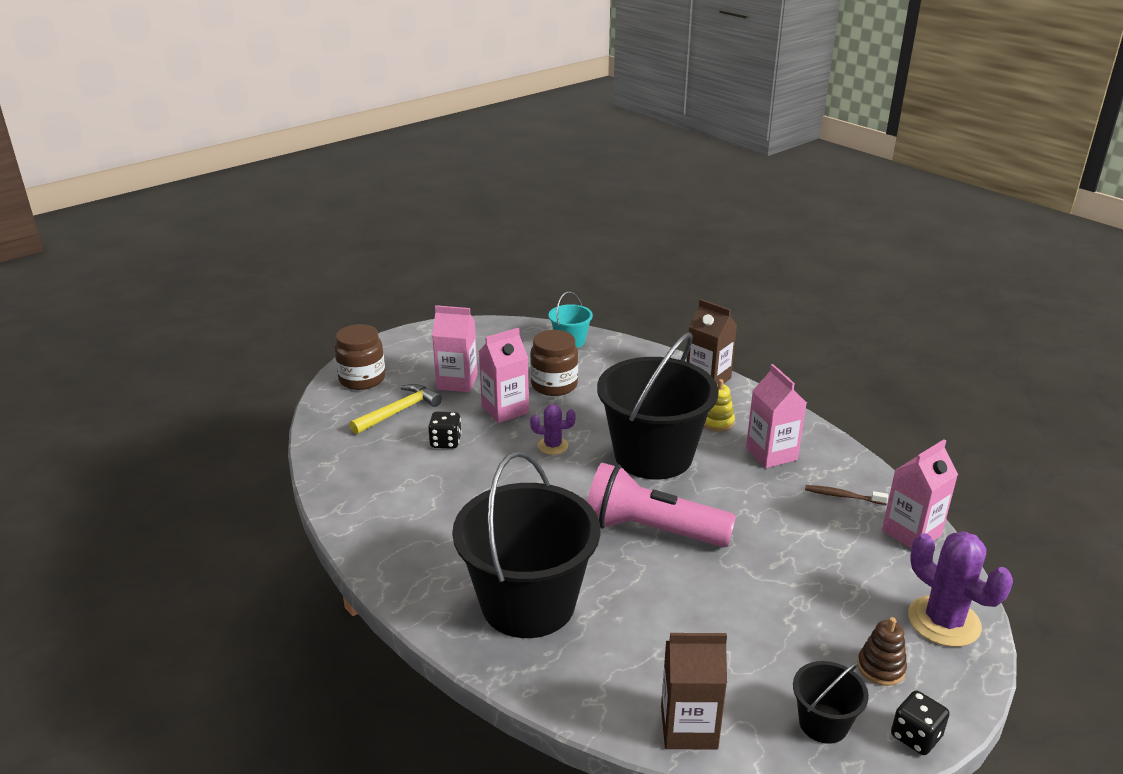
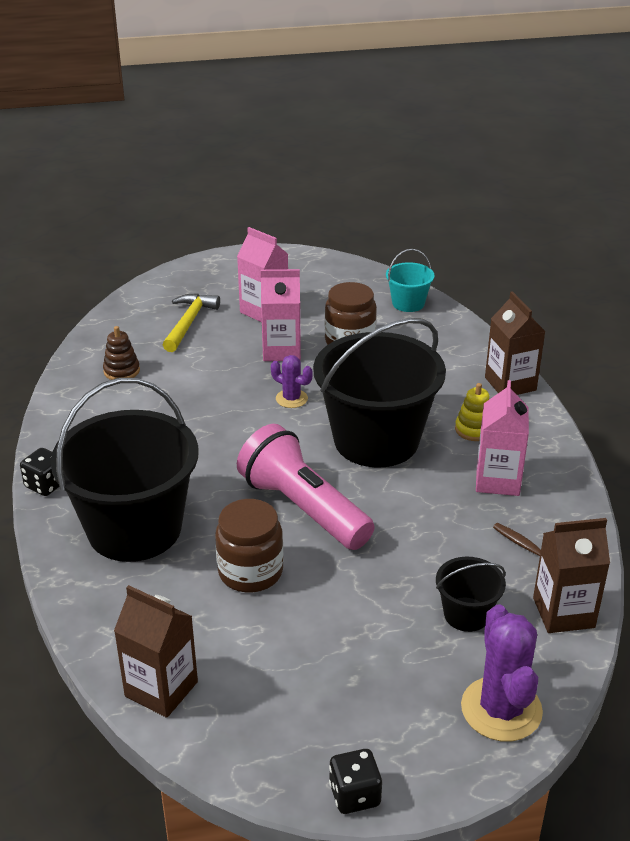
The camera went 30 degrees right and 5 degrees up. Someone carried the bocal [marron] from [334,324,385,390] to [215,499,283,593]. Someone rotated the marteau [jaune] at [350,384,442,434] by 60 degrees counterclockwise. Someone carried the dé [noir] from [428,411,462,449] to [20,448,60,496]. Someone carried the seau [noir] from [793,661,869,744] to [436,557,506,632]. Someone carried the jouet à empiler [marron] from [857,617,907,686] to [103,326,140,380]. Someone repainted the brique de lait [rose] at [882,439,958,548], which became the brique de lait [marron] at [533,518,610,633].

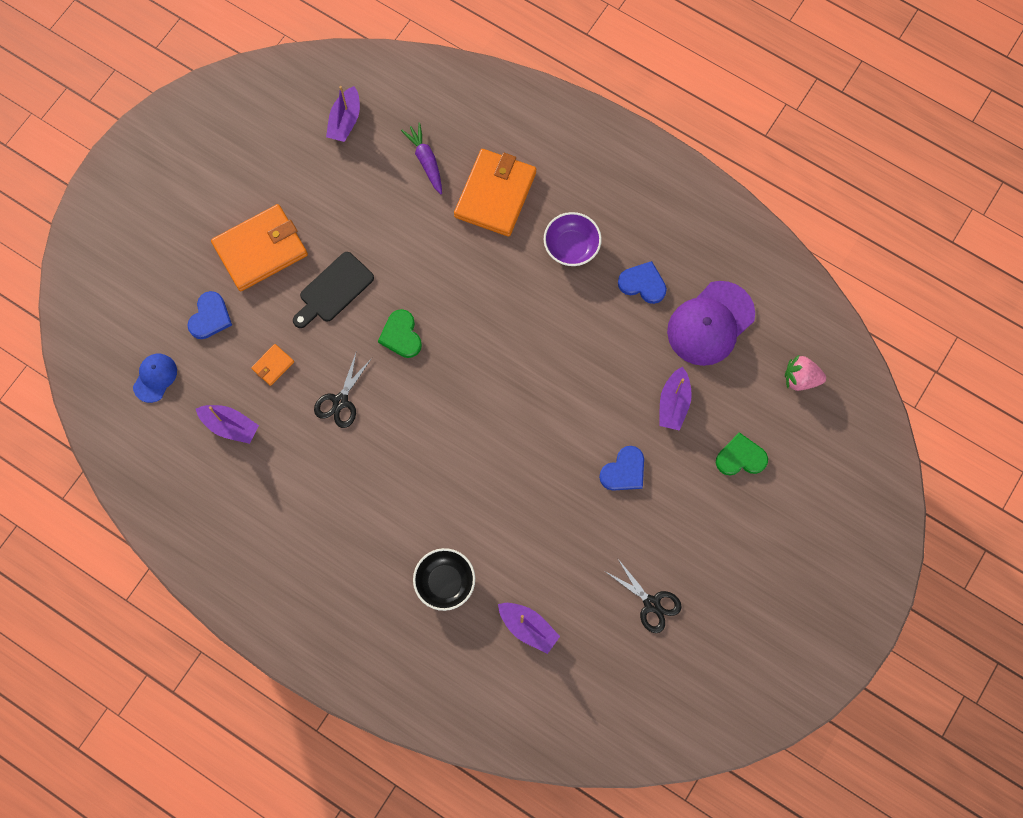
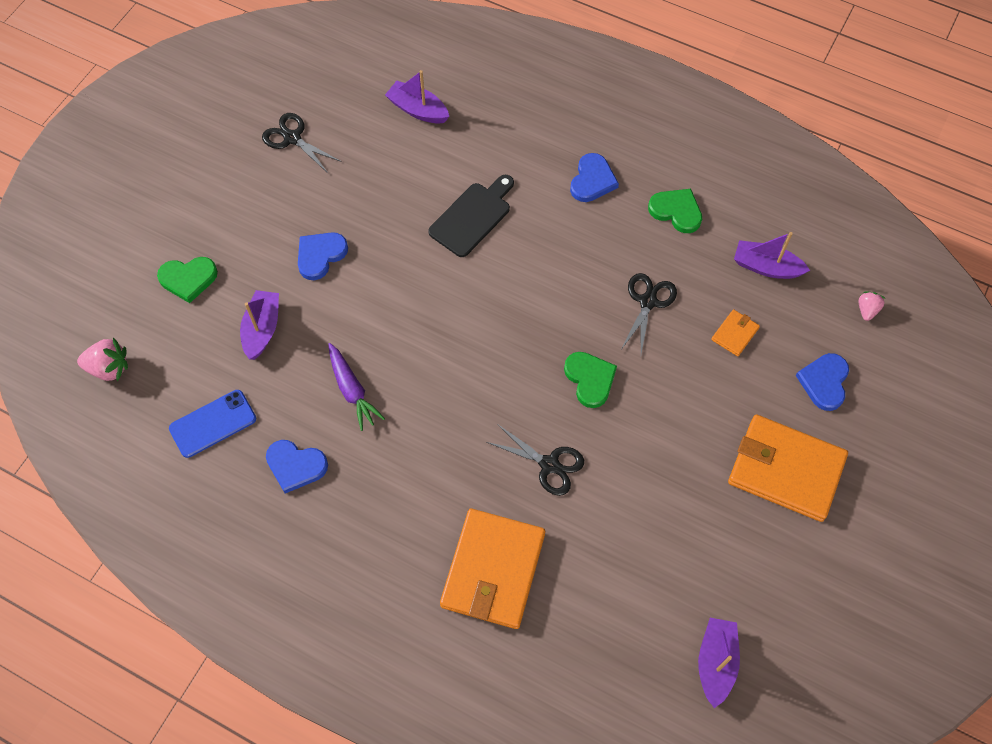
The camera went 175 degrees right and 10 degrees down. Someone swapped the casquette [bleu] at [133,354,177,403] for the fraise [rose] at [859,292,886,321]. Someone rotated the portefeuille [orange] at [211,204,308,291] by 60 degrees clockwise. Someone carried the planche à découper [noir] from [293,252,374,328] to [428,175,514,257]. Someone carried the carotte [violet] from [401,122,442,194] to [328,343,385,431]. Someone took away the bol [noir] at [413,548,475,611]. Someone took away the bol [violet] at [544,212,602,266]. Someone swapped the casquette [violet] at [667,281,755,366] for the téléphone [bleu] at [169,390,256,458]. Someone put down the ciseaux [noir] at [487,424,584,496]. Someone put down the cœur [bleu] at [570,153,619,202]. Someone put down the cœur [vert] at [648,189,702,233].

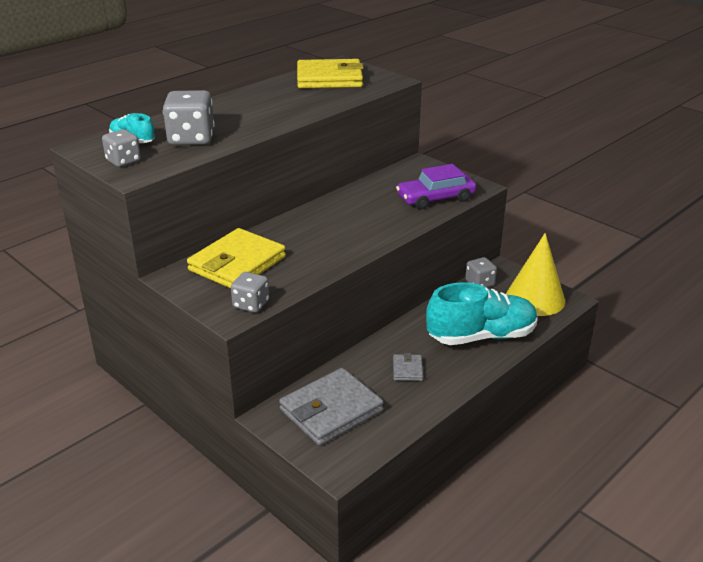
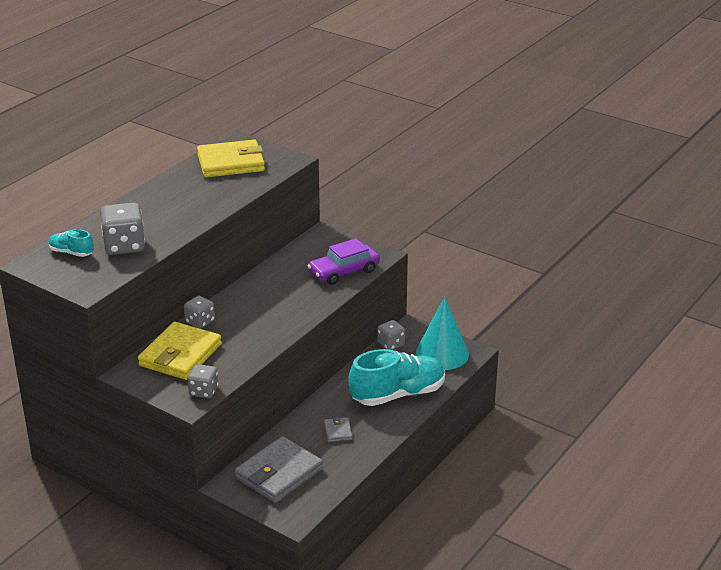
The camera went 10 degrees left and 0 degrees up. Someone carried the dé [gris] from [102,129,141,167] to [184,296,215,329]. Someone repainted the cône [jaune] at [506,233,565,316], which became the cône [turquoise] at [416,297,469,370].

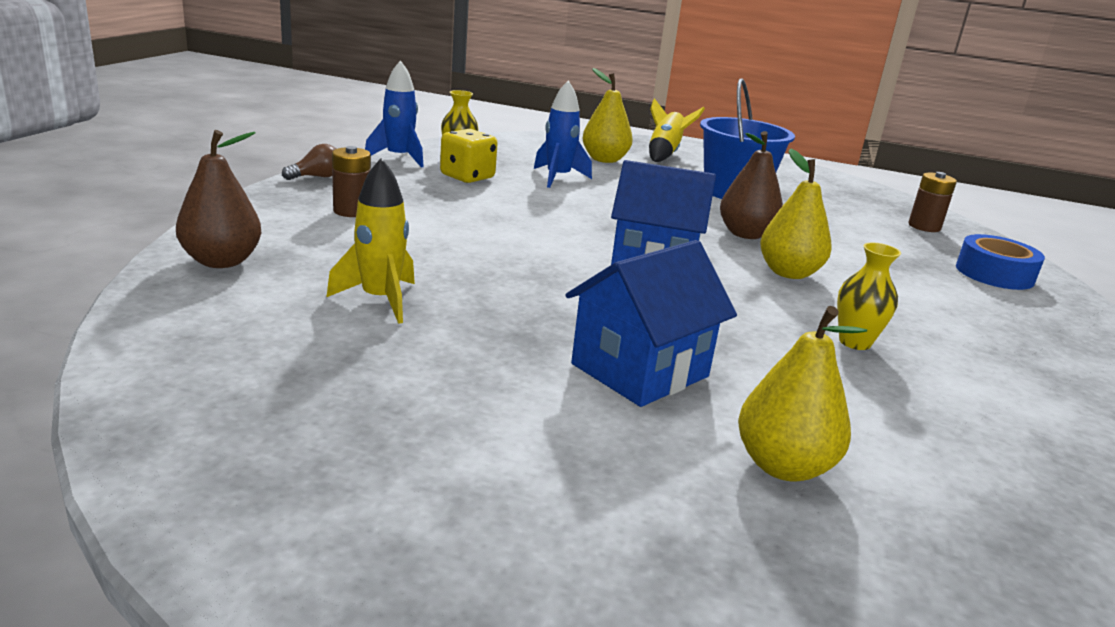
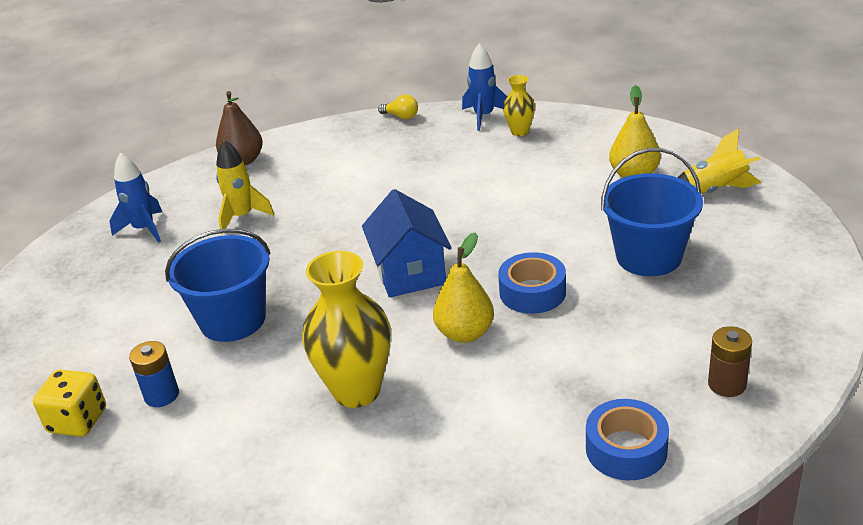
The camera went 70 degrees right and 10 degrees up. Someone repainted the ampoule [marron] at [282,144,336,180], which became the ampoule [jaune] at [378,94,418,119]. Someone took away the pile [marron] at [332,146,371,217]. Someone carried the dé [jaune] from [440,129,498,183] to [33,370,106,437]. Someone carried the fusée [bleu] from [534,80,592,188] to [110,153,162,243]. Someone swapped the maison [bleu] at [565,240,737,407] for the seau [bleu] at [165,229,271,342]. Someone swapped the poire [marron] at [720,131,783,239] for the ruban adhésif [bleu] at [498,252,566,314]. Someone swapped the poire [jaune] at [738,306,867,482] for the pile [bleu] at [129,341,179,407]. Someone scaled the vase [jaune] at [837,242,901,350] by 1.93.

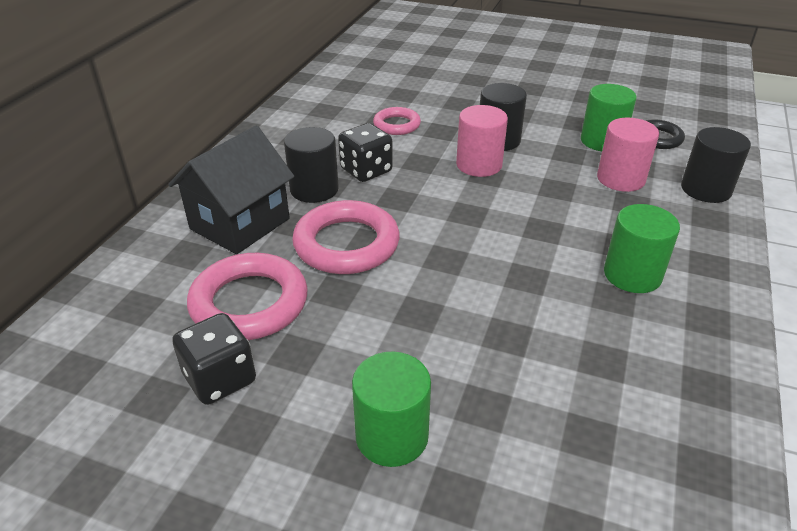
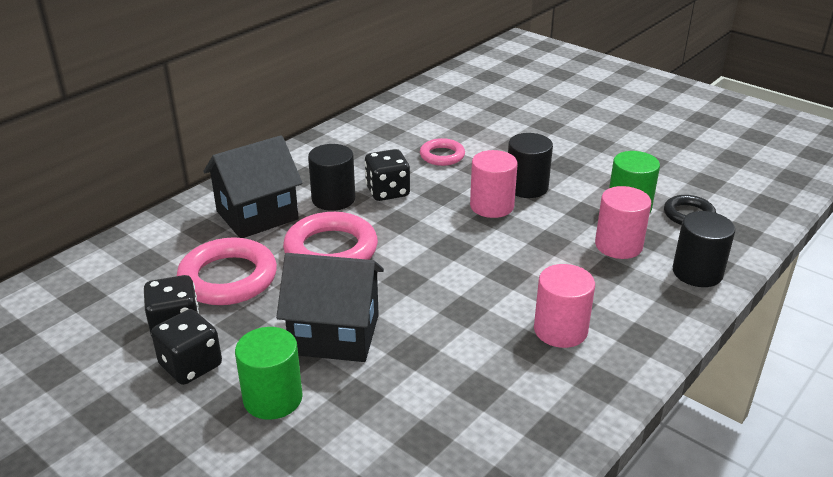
The camera went 20 degrees right and 5 degrees down. Someone repainted the cylindre [vert] at [604,204,680,293], which became the cylindre [rose] at [534,264,595,348]. Someone put down the dé [noir] at [151,309,222,385]. Someone put down the maison [noir] at [276,253,384,362].

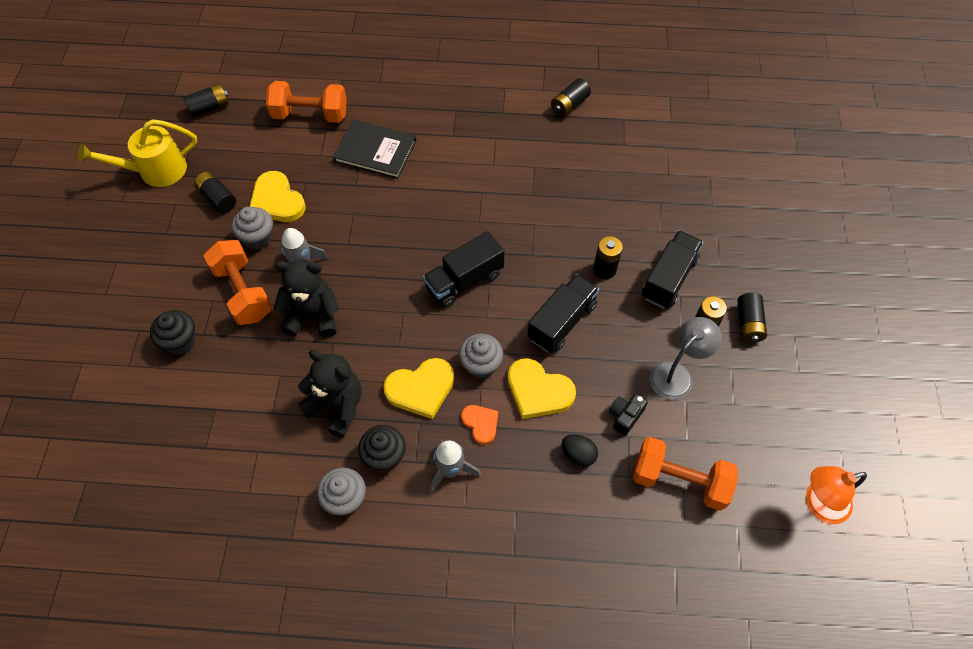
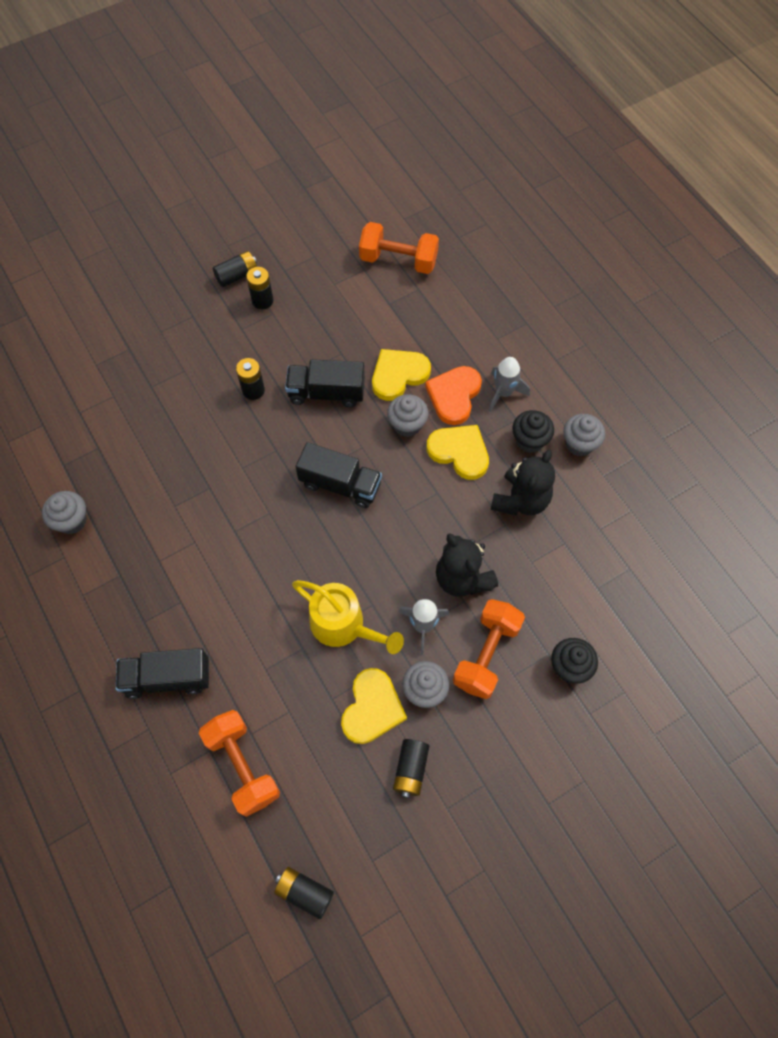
The camera went 125 degrees left and 5 degrees up. Someone carried the arrosoir [jaune] from [78,119,197,187] to [292,580,404,654]. Someone rotated the ours en peluche [noir] at [298,350,362,438] by 150 degrees counterclockwise. Someone took away the livre [noir] at [333,120,416,179]. Someone scaled the cœur [orange] at [461,405,498,445] by 1.69. Someone rotated the cœur [jaune] at [507,358,576,419] by 120 degrees counterclockwise. Someone swapped the pile [noir] at [551,78,591,117] for the muffin [gris] at [42,491,87,534]. Someone took away the œuf [noir] at [562,434,598,467]. Someone took away the appareil photo [noir] at [609,393,648,436]. Someone rotated the haltère [orange] at [633,437,738,511] by 60 degrees counterclockwise. Someone carried the camion [noir] from [642,230,703,309] to [116,648,209,699]. Someone took away the lampe [gris] at [650,317,722,400]. Someone took away the lampe [orange] at [806,466,867,524].

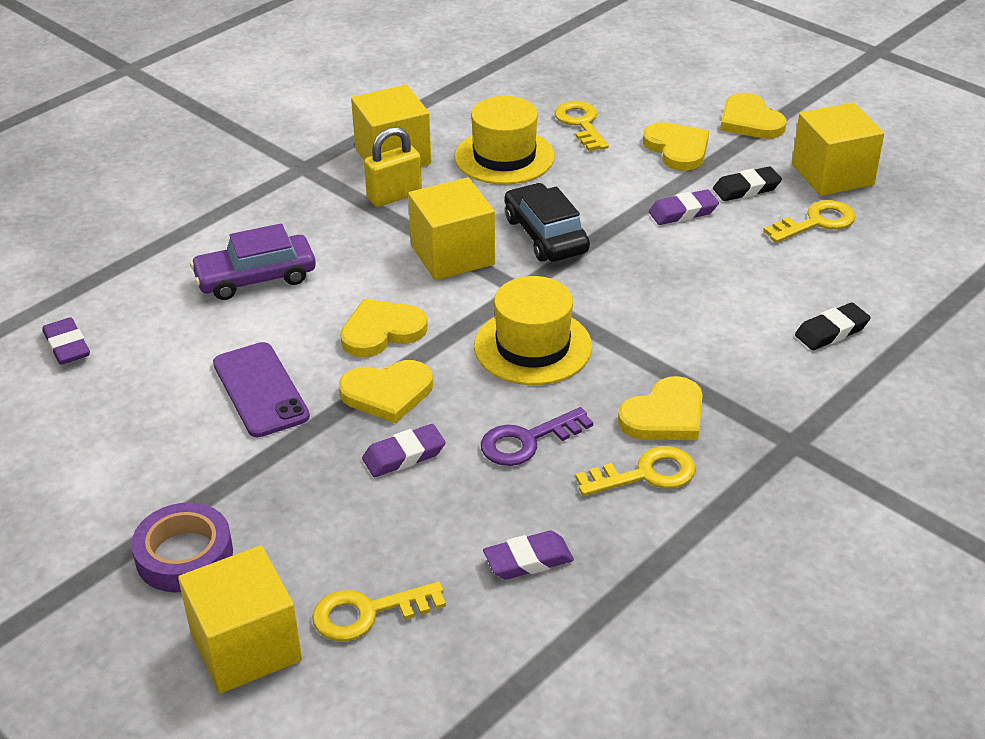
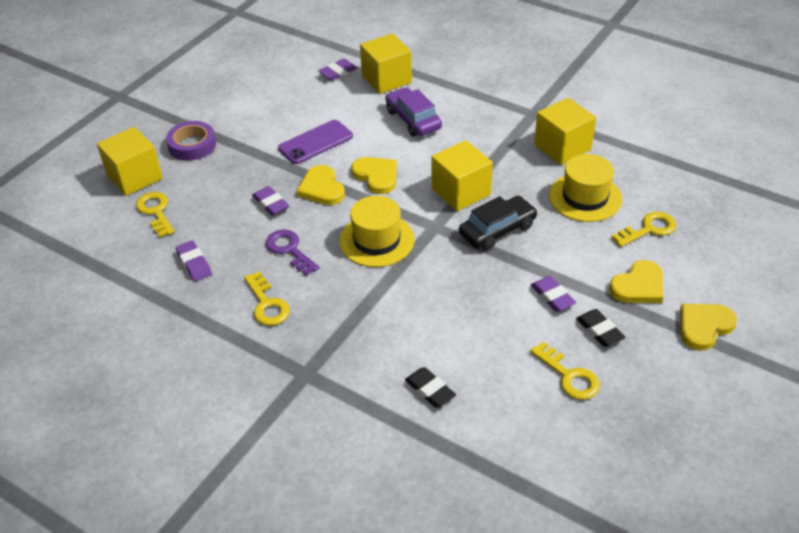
The camera went 80 degrees right and 5 degrees up. Someone took away the cadenas [jaune] at [364,127,422,207]. Someone took away the cœur [jaune] at [618,376,703,440]. Someone carried the cube [jaune] from [792,102,884,196] to [360,33,412,94].

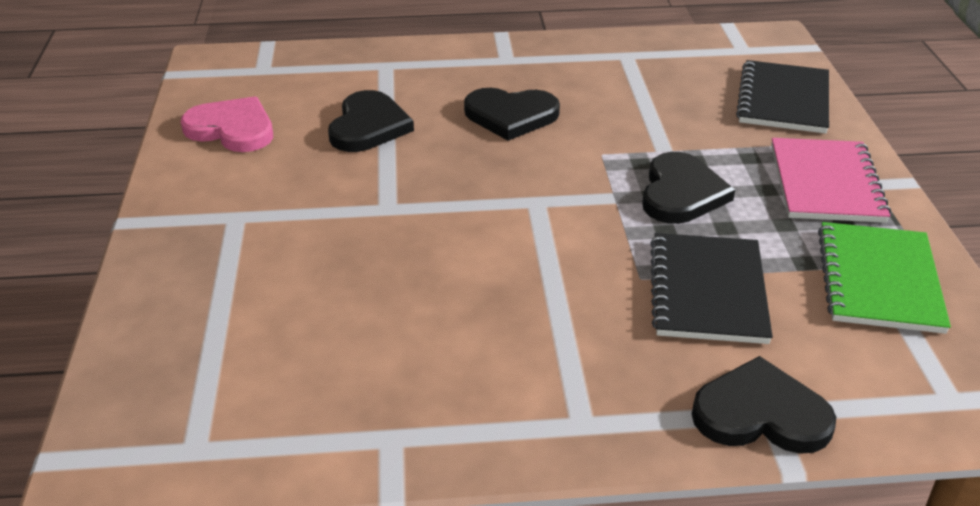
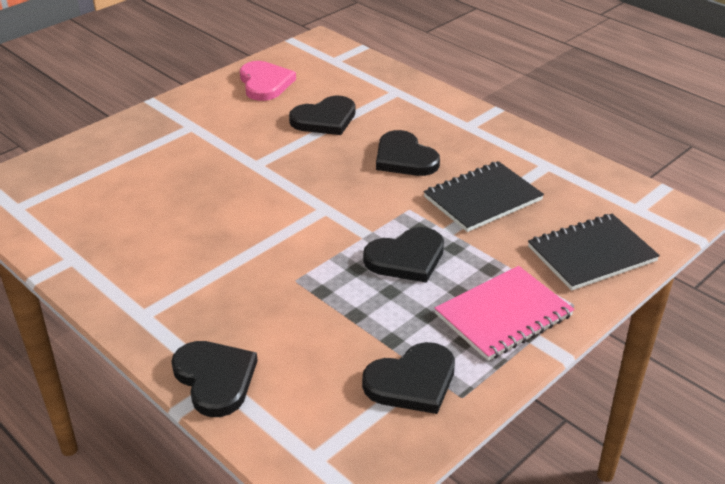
The camera went 50 degrees right and 0 degrees up. Someone carried the carnet [noir] from [650,233,773,344] to [424,161,544,232]. Someone swapped the carnet [vert] at [818,222,951,334] for the cœur [noir] at [362,342,455,414].

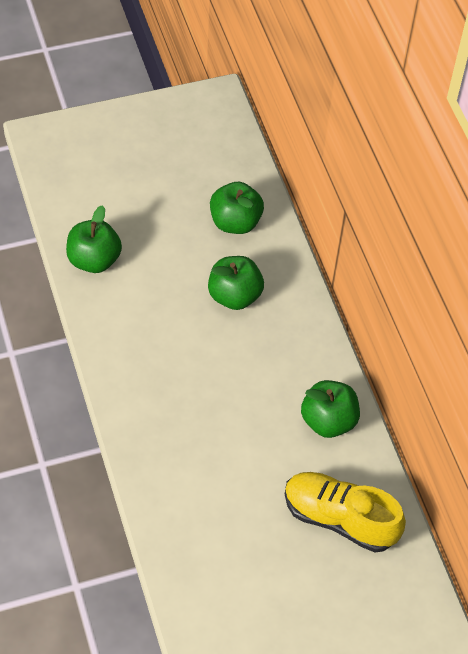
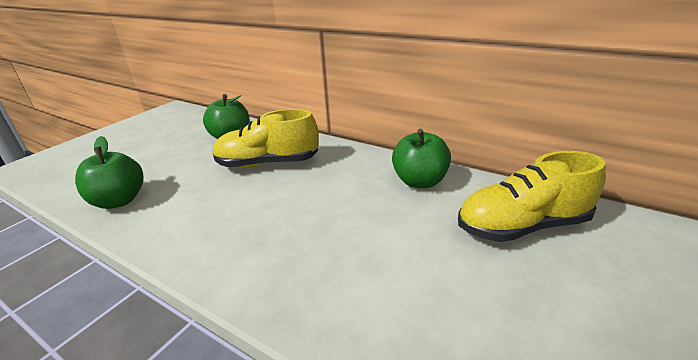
The camera went 35 degrees left and 25 degrees down. Someone swapped the pomme [vert] at [208,256,264,310] for the chaussure [jaune] at [213,109,319,168].

